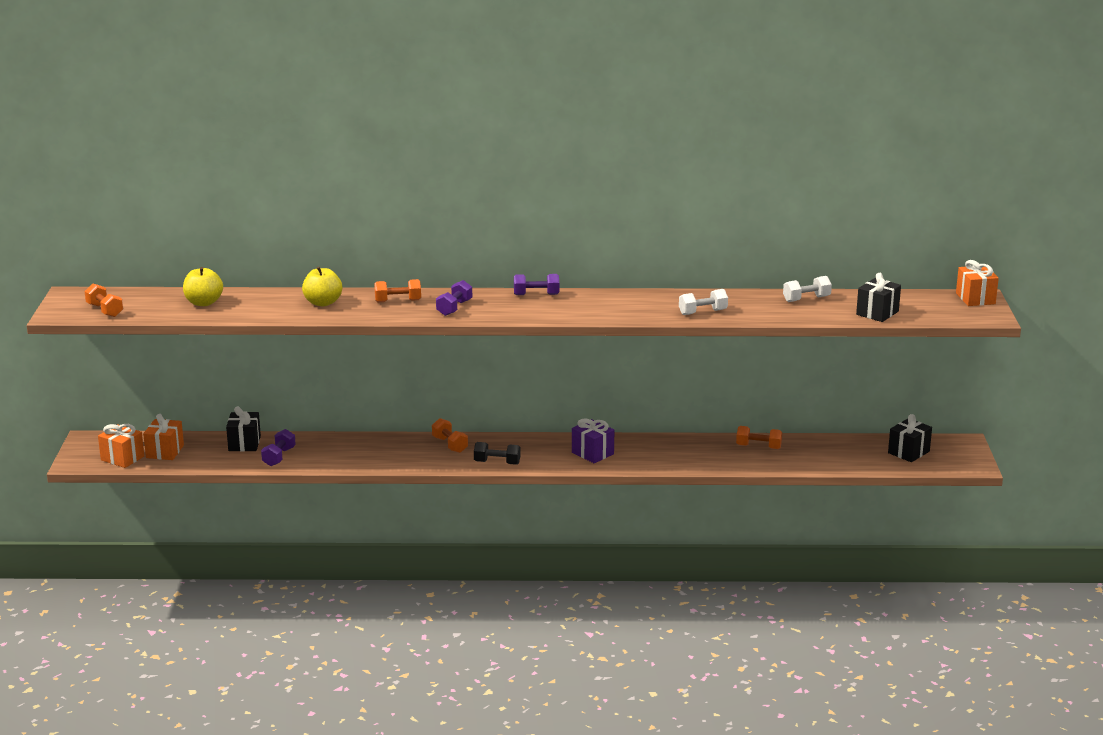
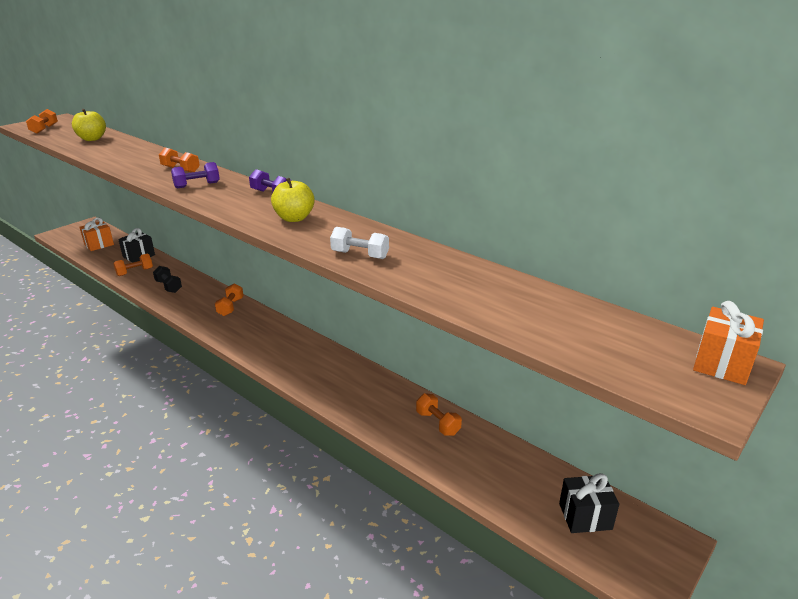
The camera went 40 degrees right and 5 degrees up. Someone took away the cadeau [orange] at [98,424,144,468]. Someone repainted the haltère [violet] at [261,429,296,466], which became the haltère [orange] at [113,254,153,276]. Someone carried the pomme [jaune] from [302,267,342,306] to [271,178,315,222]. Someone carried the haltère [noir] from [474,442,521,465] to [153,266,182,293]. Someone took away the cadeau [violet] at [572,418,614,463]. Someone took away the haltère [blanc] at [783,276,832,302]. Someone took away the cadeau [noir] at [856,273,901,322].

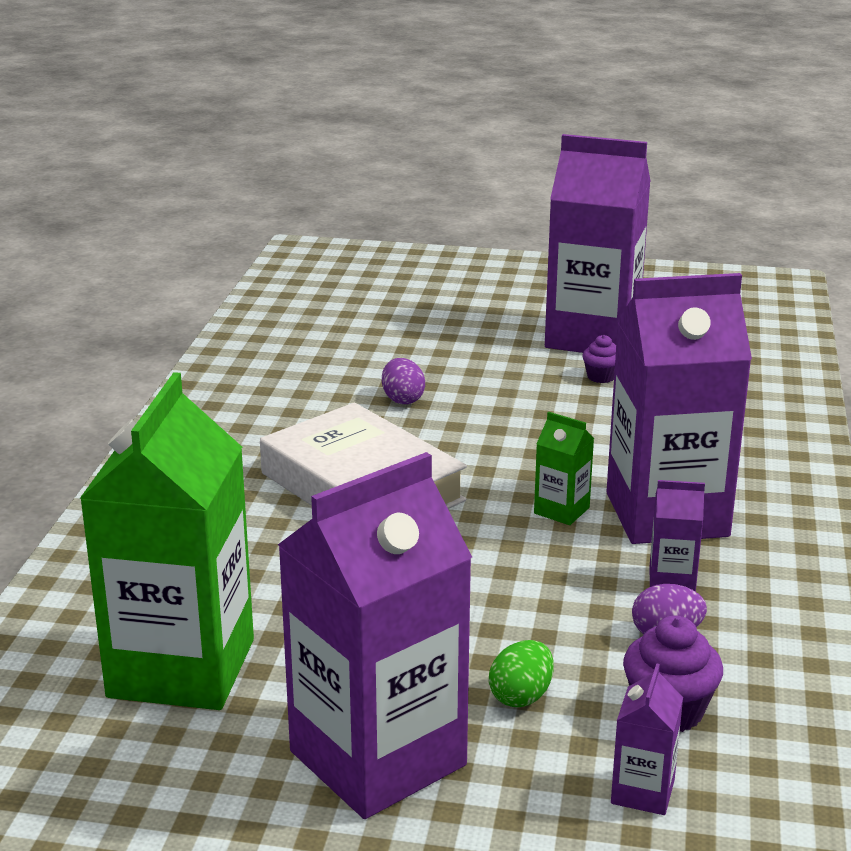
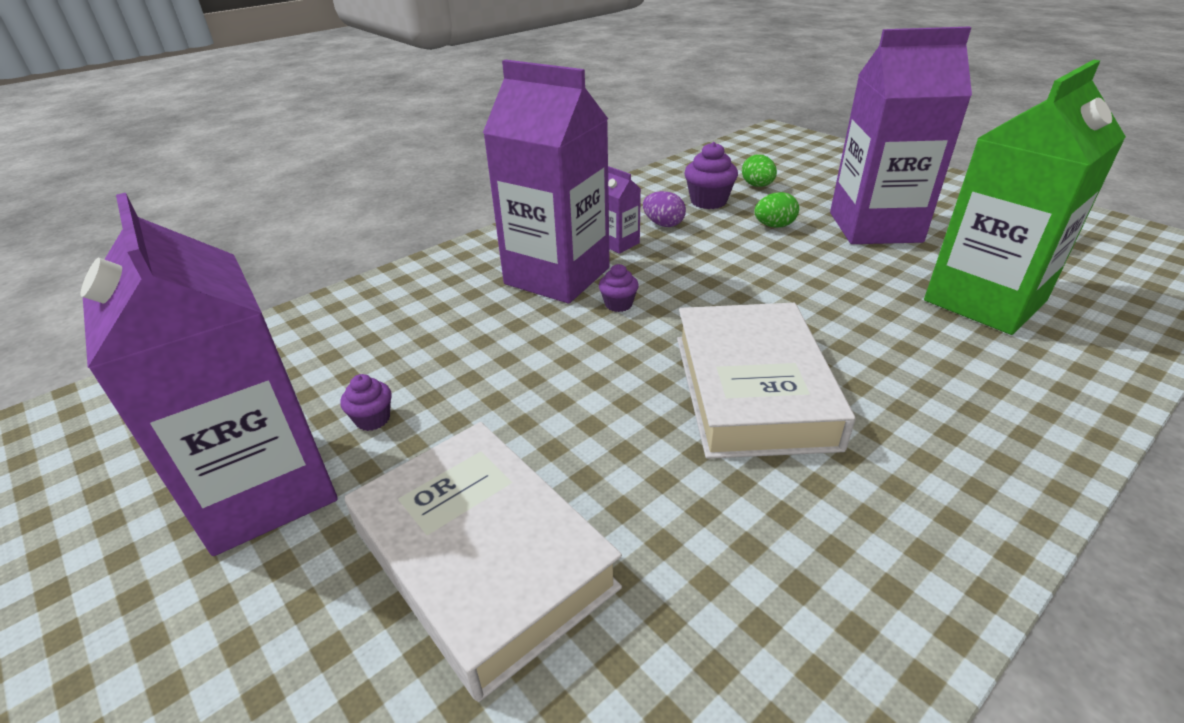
The camera went 140 degrees left and 10 degrees up. Someone took away the œuf [violet] at [382,358,425,404]. Someone swapped the brique de lait [vert] at [534,412,594,525] for the muffin [violet] at [599,264,639,312]. Someone swapped the brique de lait [violet] at [611,663,683,815] for the œuf [vert] at [742,155,777,187]. Someone put down the livre [blanc] at [345,422,622,702].

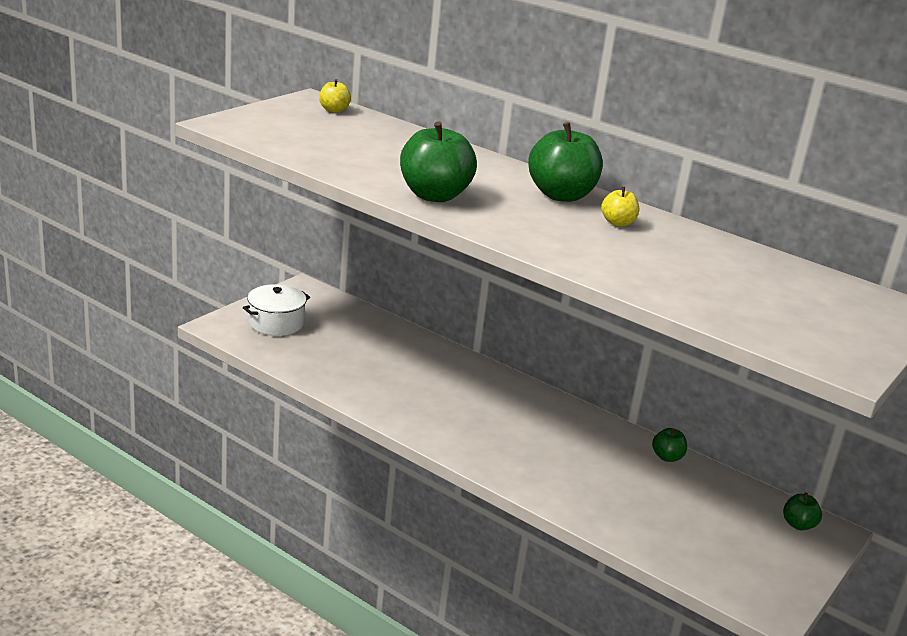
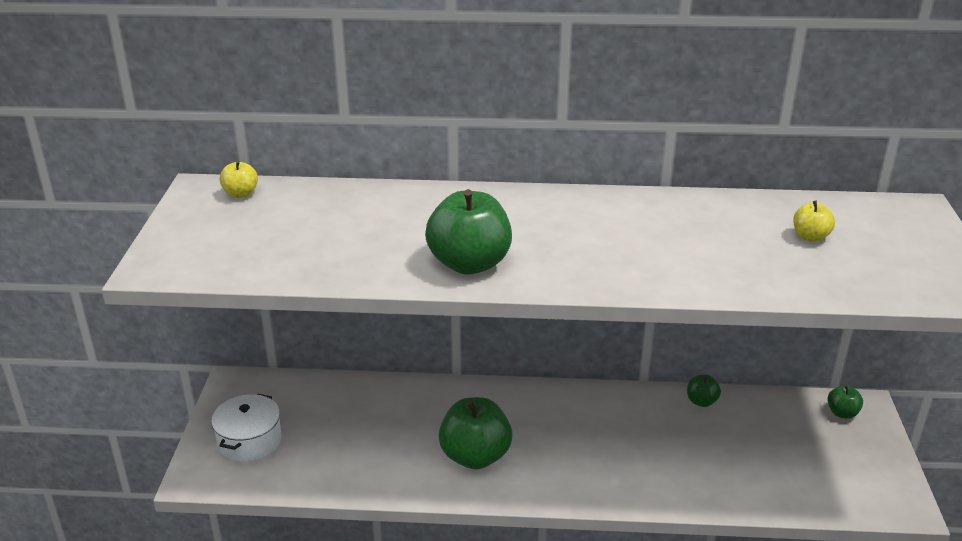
The camera went 30 degrees left and 5 degrees up. Someone carried the pomme [vert] from [528,122,603,202] to [439,397,513,469]. Someone carried the pomme [jaune] from [601,187,639,227] to [793,201,835,242].

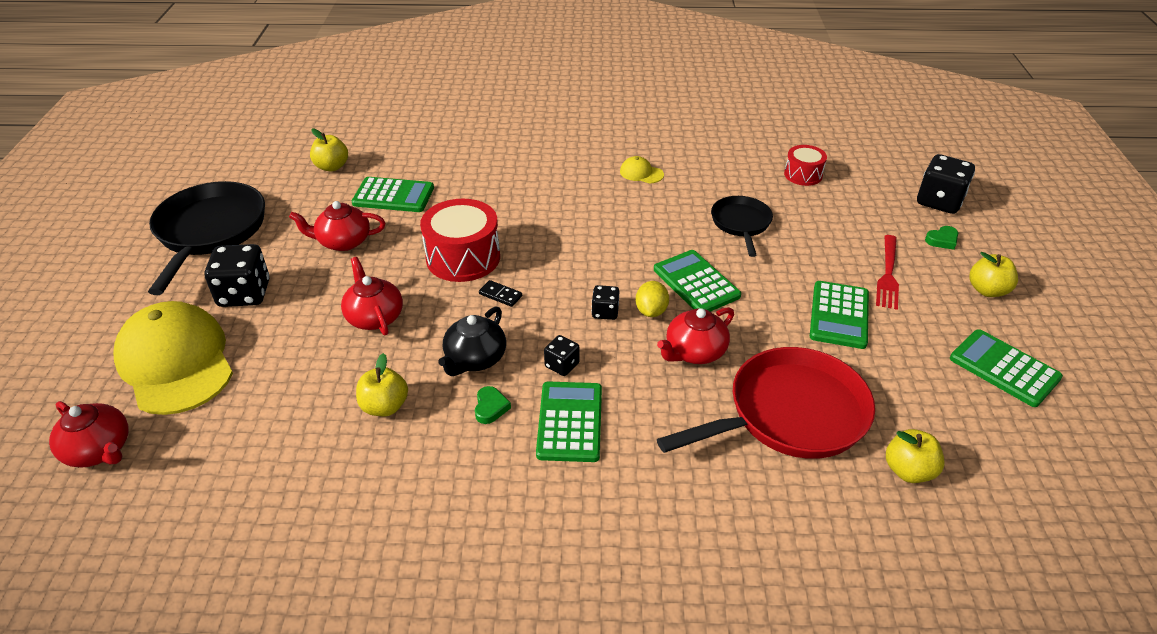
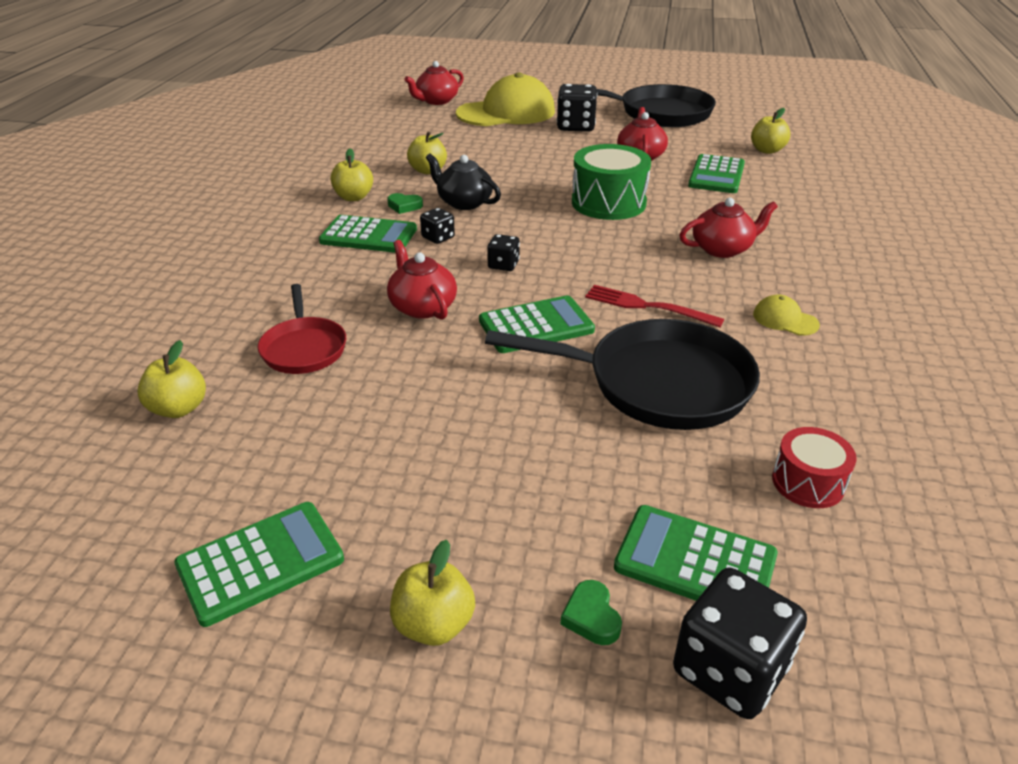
The camera went 100 degrees right and 5 degrees down. Someone carried the théière [rouge] from [341,257,403,335] to [679,198,778,258]. Someone repainted the tambour [rouge] at [420,199,500,282], which became the tambour [vert] at [572,144,651,220]. Someone took away the domino [noir] at [479,280,522,307]. Someone rotated the casquette [jaune] at [620,156,664,184] by 90 degrees counterclockwise. Someone took away the citron [jaune] at [636,281,669,317]. Someone scaled the poêle [rouge] at [657,347,875,459] by 0.56. Someone scaled the poêle [noir] at [711,196,773,257] by 1.78. Someone carried the calculatrice [vert] from [810,281,869,349] to [614,505,778,601]. Someone carried the fourchette [rouge] from [876,235,899,310] to [585,285,724,327]. Someone put down the pomme [jaune] at [330,148,373,201].

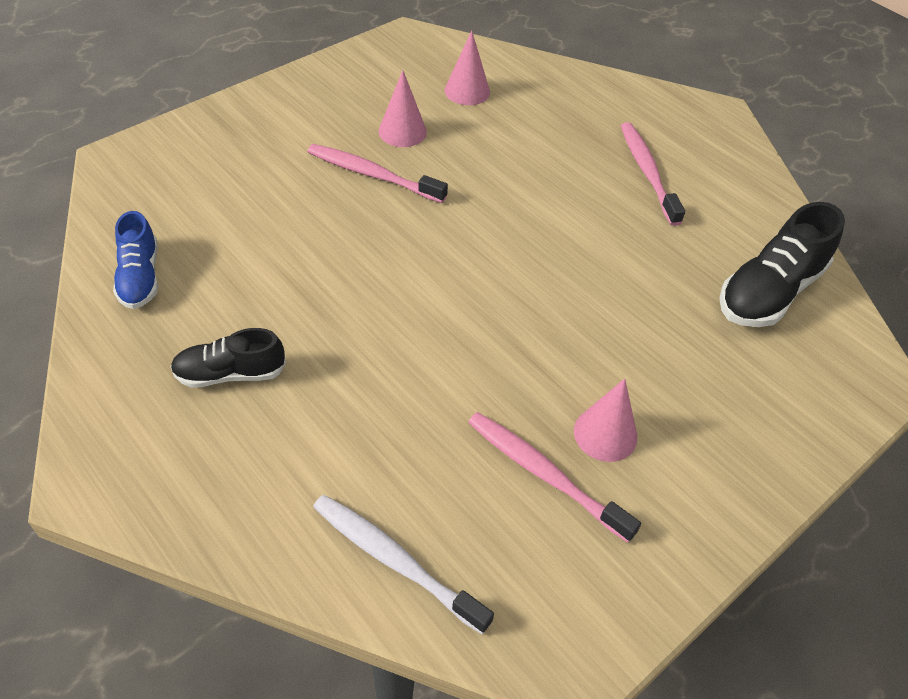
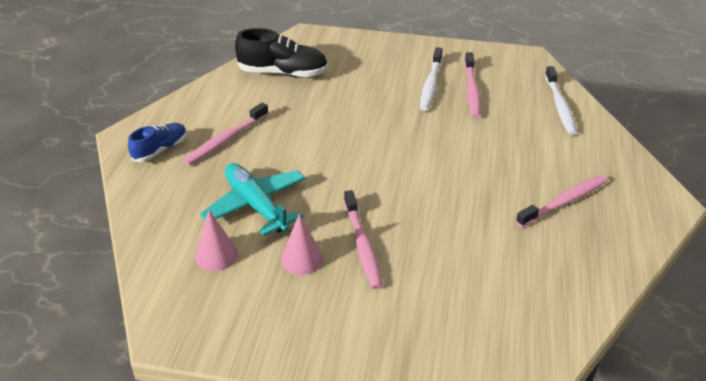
The camera went 125 degrees left and 10 degrees down. Someone carried the chaussure [bleu] from [113,211,158,309] to [128,123,187,162]. Someone swapped the chaussure [noir] at [170,328,286,388] for the brosse à dents [rose] at [516,175,608,227]. Someone swapped the cône [rose] at [574,379,637,462] for the brosse à dents [blanc] at [420,47,443,111]. Someone put down the avion [turquoise] at [200,163,306,236].

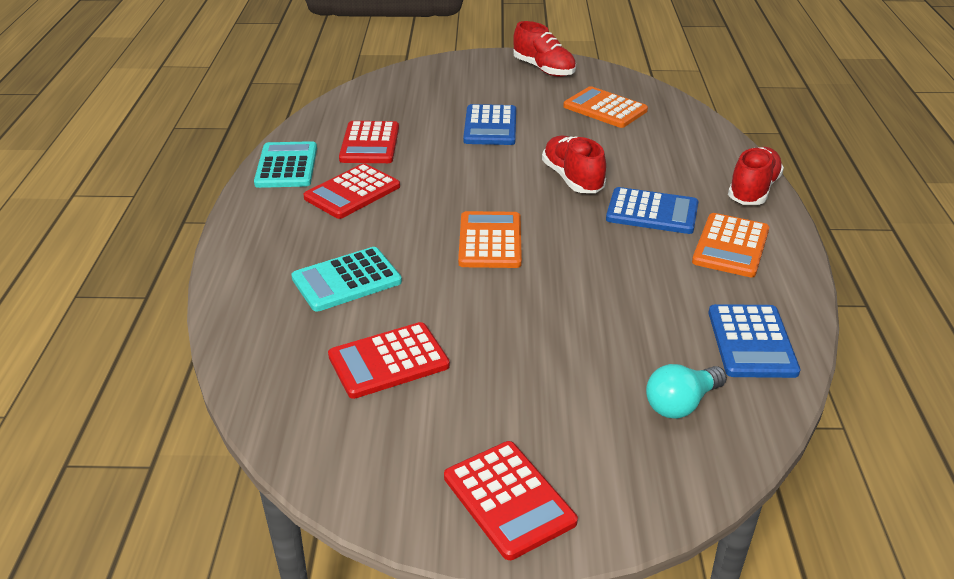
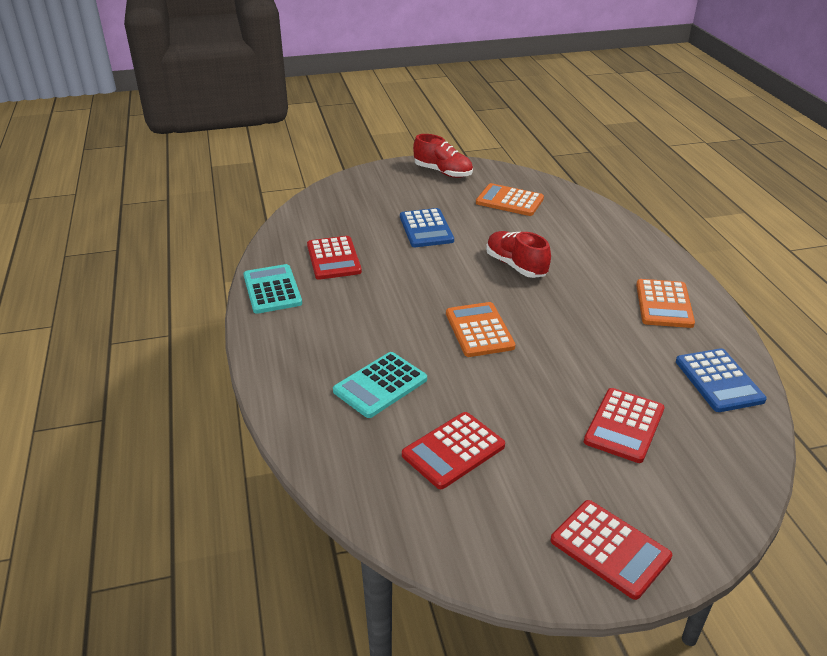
The camera went 15 degrees left and 0 degrees up. Someone carried the calculatrice [rouge] from [303,163,400,219] to [584,388,665,463]. Someone took away the calculatrice [bleu] at [606,187,699,234]. Someone took away the ampoule [turquoise] at [646,364,727,419]. Someone took away the chaussure [rouge] at [728,147,784,205].

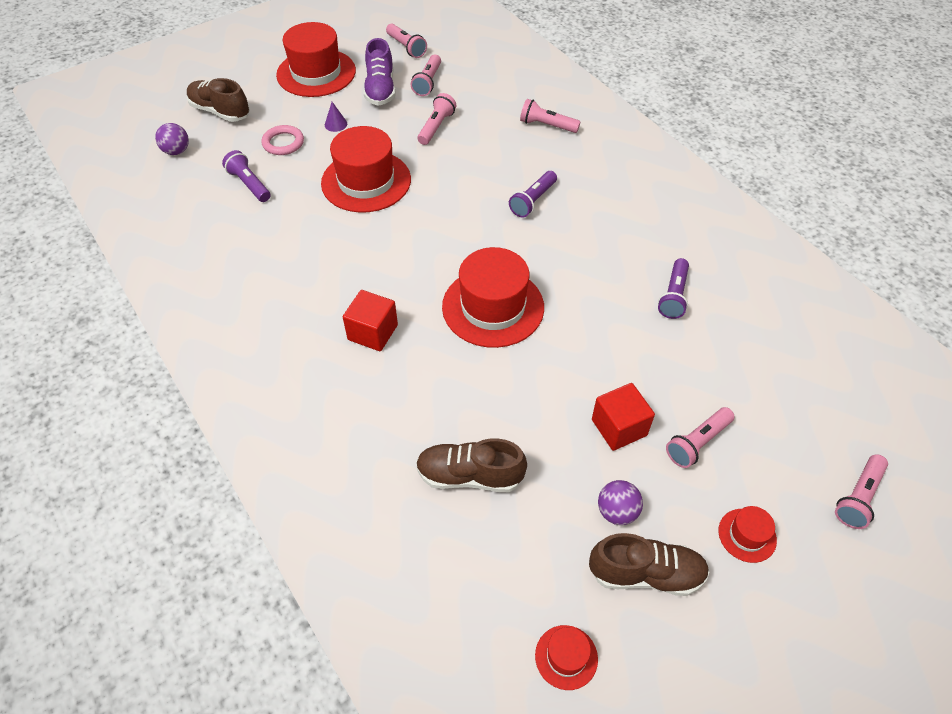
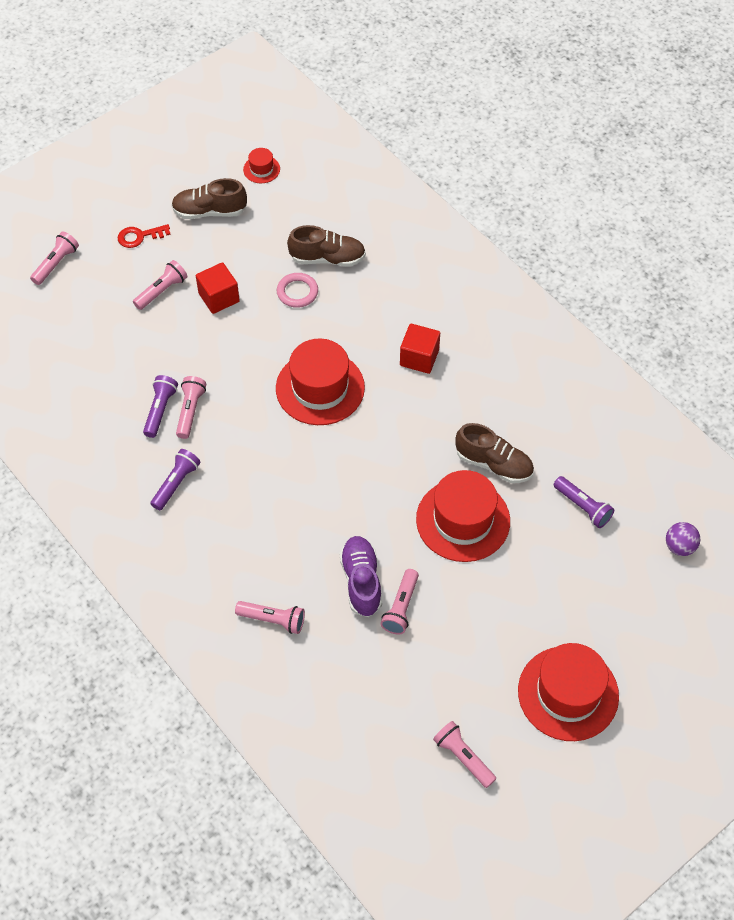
The camera went 175 degrees right and 5 degrees up. Someone carried the chaussure [marron] from [187,78,250,122] to [455,423,534,483]. Someone carried the anneau [rose] from [261,125,304,155] to [277,273,318,308]. Someone took away the cône [violet] at [325,102,347,132]. Someone carried the chaussure [violet] from [364,38,396,106] to [339,536,382,617]. Someone carried the lampe de poche [rose] from [411,55,441,96] to [176,376,206,439]. Someone carried the lampe de poche [violet] from [509,171,557,218] to [150,449,201,510]. Someone took away the balle [violet] at [598,480,643,525]. Someone swapped the chapeau [rouge] at [718,506,777,563] for the clé [rouge] at [118,224,171,248].

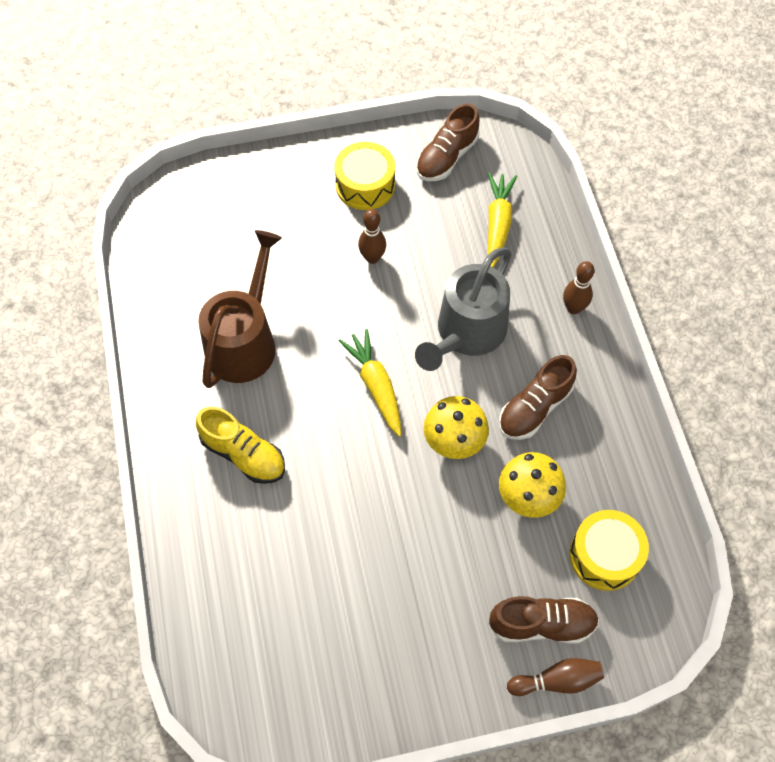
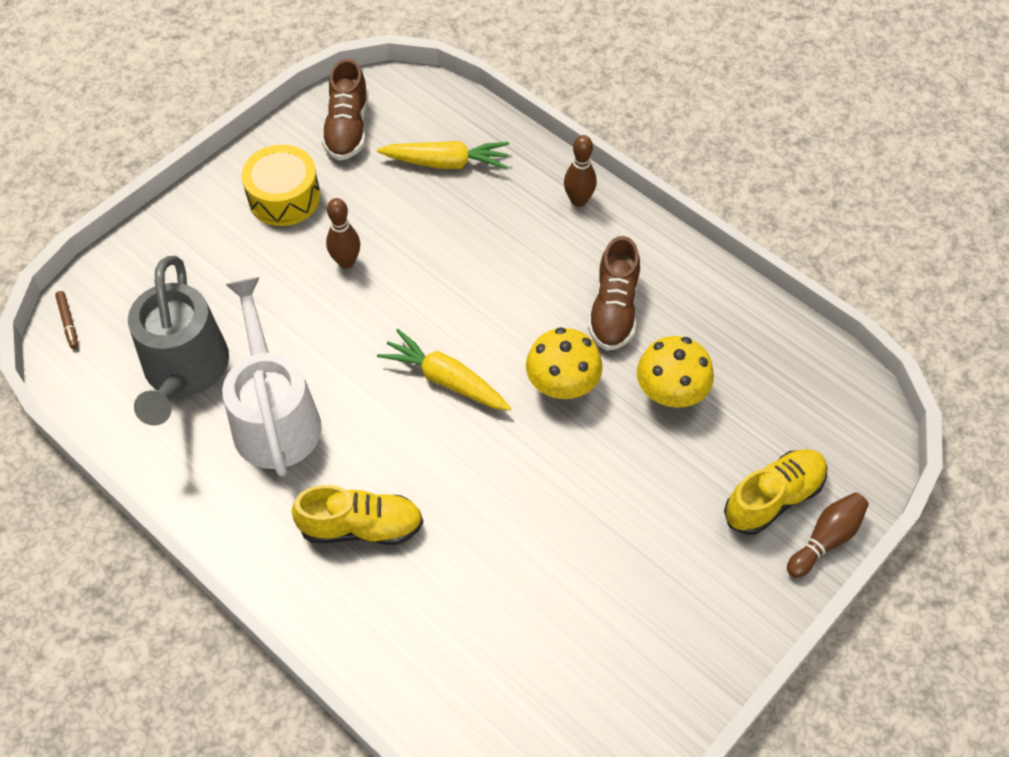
The camera went 35 degrees left and 5 degrees down. Someone repainted the arrosoir [marron] at [198,230,282,388], which became the arrosoir [blanc] at [222,277,322,477]. Someone carried the arrosoir [gris] from [415,248,511,371] to [128,256,229,426]. Someone rotated the carotte [jaune] at [488,172,517,267] by 120 degrees clockwise. Someone repainted the chaussure [marron] at [489,596,599,644], which became the chaussure [jaune] at [724,449,827,535]. Someone took away the tambour [jaune] at [570,510,649,591]. Someone put down the feutre [marron] at [55,291,78,349].

